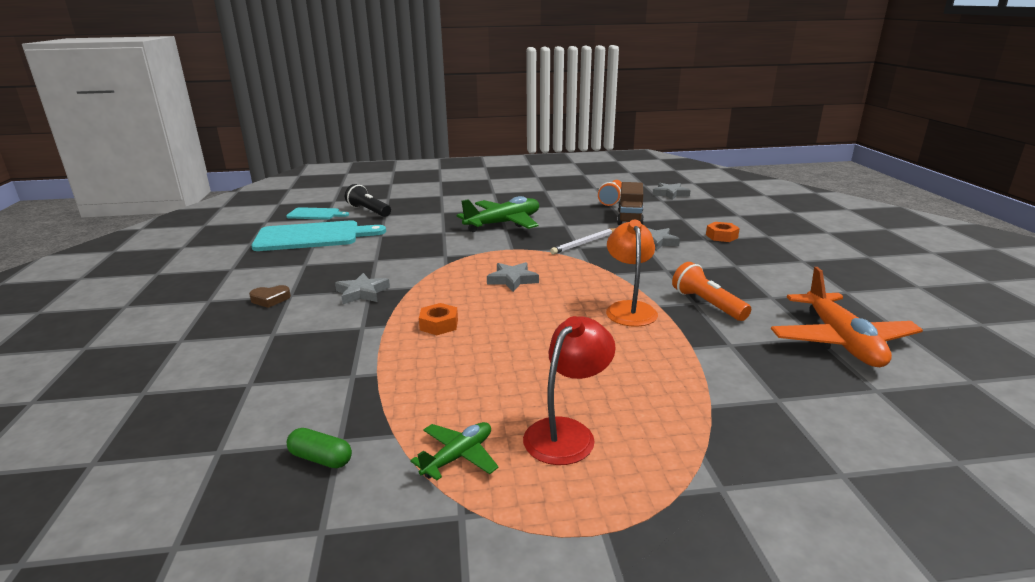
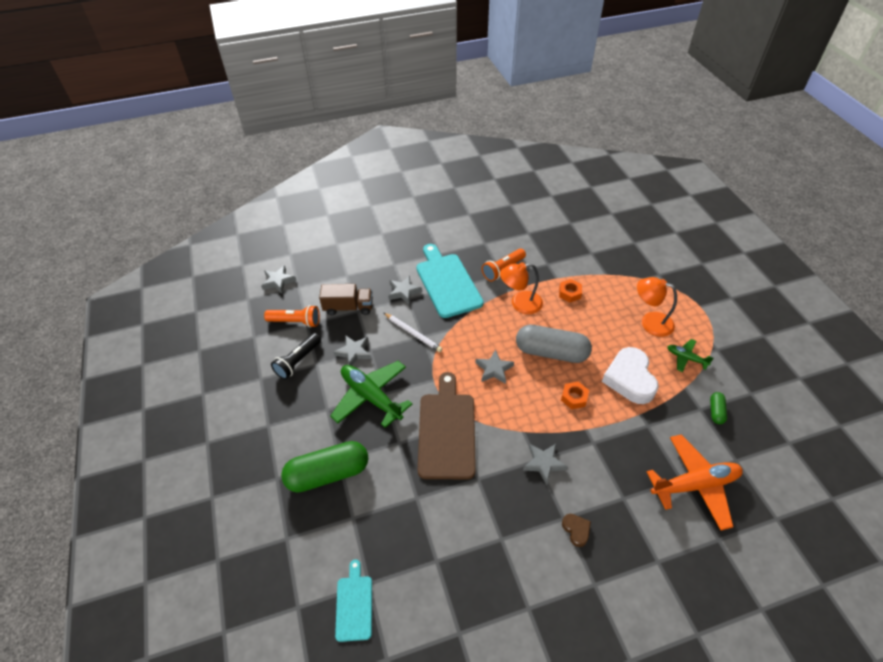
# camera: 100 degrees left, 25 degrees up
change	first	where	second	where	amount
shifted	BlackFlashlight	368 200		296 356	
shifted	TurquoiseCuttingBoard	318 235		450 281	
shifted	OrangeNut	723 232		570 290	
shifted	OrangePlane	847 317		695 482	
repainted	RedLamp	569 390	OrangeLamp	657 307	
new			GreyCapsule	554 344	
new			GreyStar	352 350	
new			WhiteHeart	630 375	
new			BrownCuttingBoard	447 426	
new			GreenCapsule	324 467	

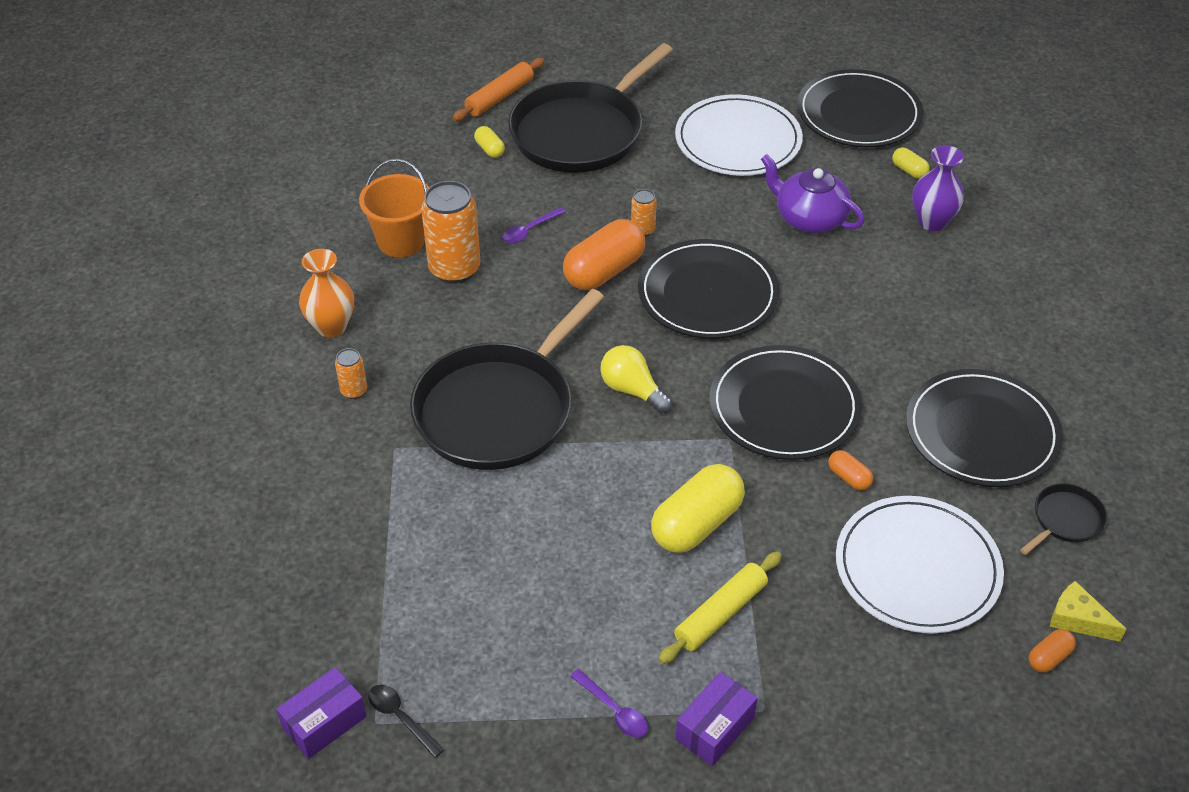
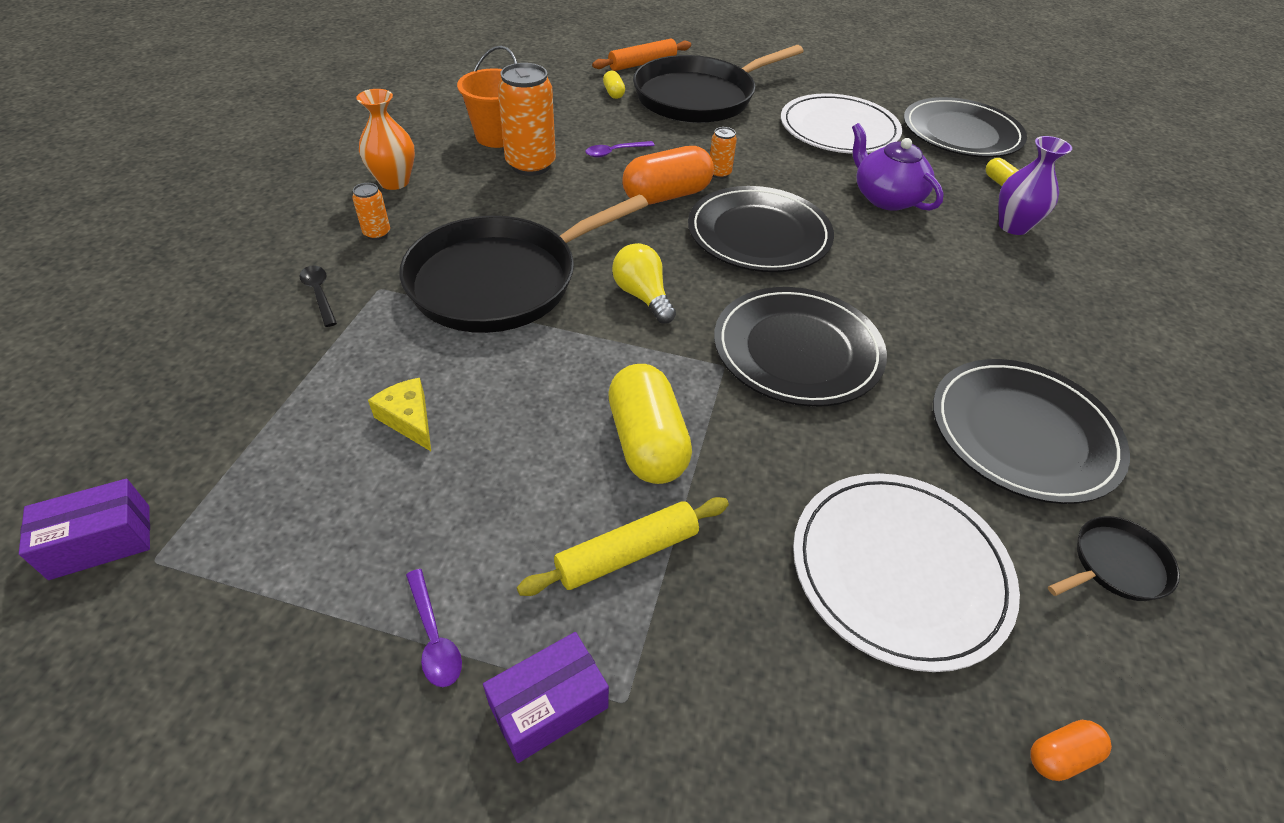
# camera: 15 degrees right, 0 degrees up
change	first	where	second	where	amount
gone	OrangeCapsule	850 470			
rotated	YellowCapsule	698 508		650 424	75 degrees counterclockwise
shifted	YellowCheese	1088 611		399 414	
shifted	BlackSpoon	406 721		318 296	

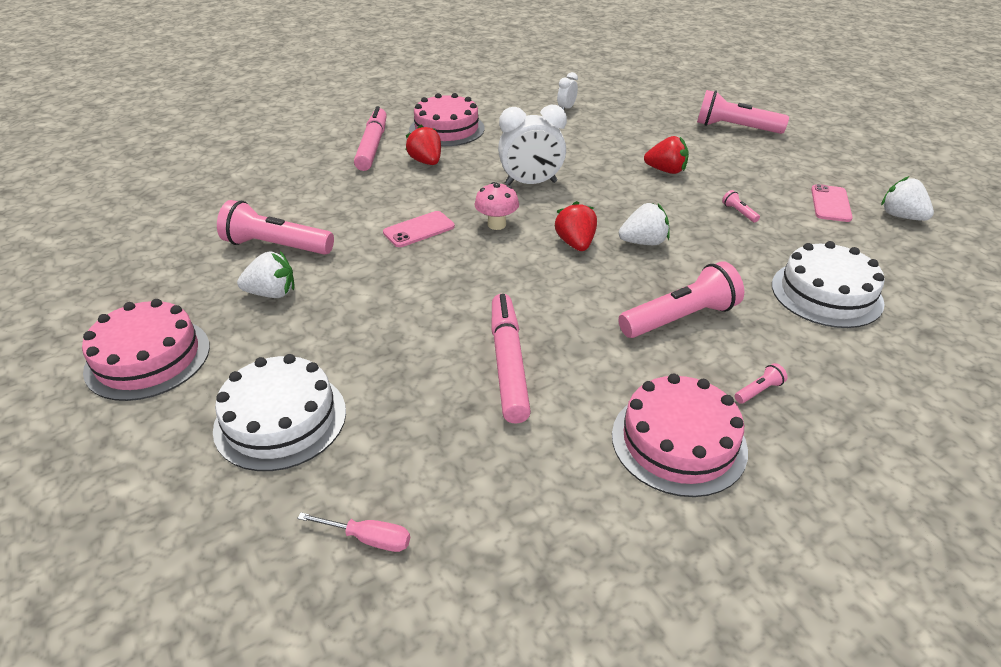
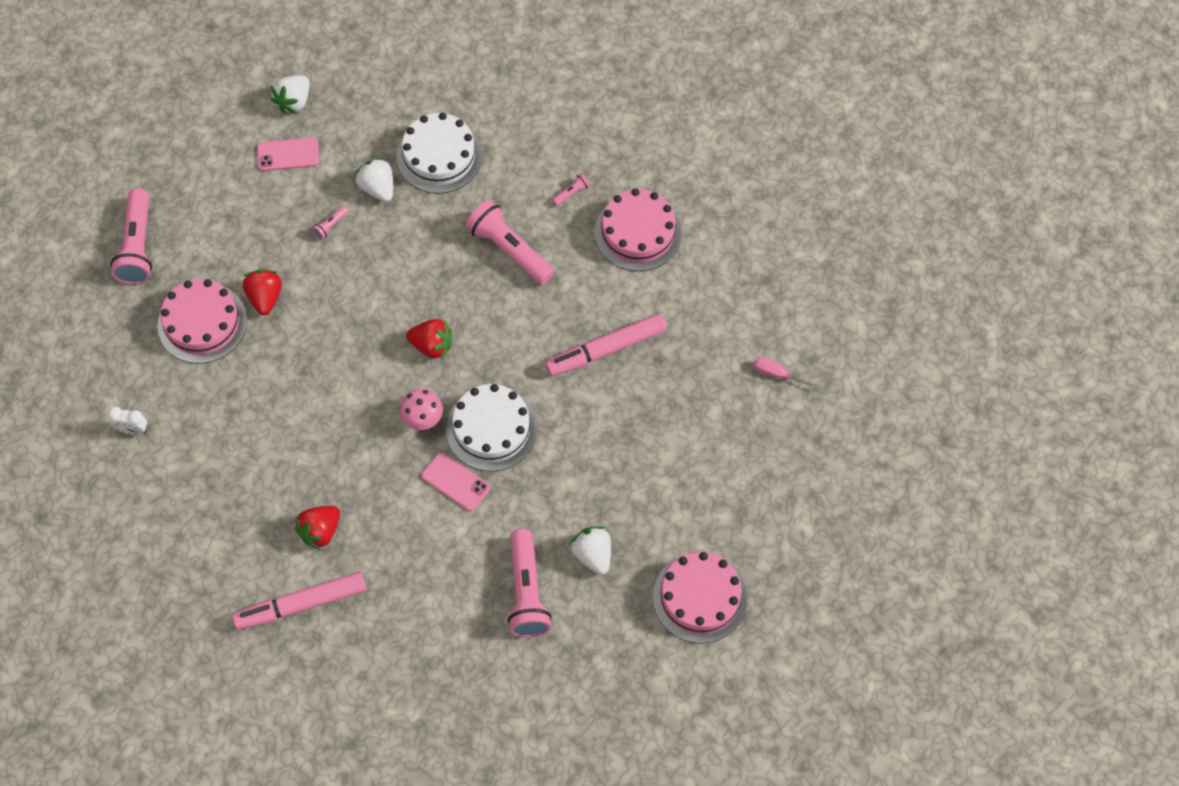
# camera: 110 degrees left, 25 degrees up
change	first	where	second	where	amount
shifted	PinkCake	447 119		202 321	
gone	WhiteClock	532 145			
rotated	RedStrawberry	576 226		429 339	135 degrees counterclockwise
shifted	WhiteStrawberry	644 224		374 180	
shifted	WhiteCake	279 412		491 427	
rotated	PinkFlashlight	761 383		571 190	105 degrees clockwise
rotated	PinkScrewdriver	353 532		787 373	60 degrees counterclockwise

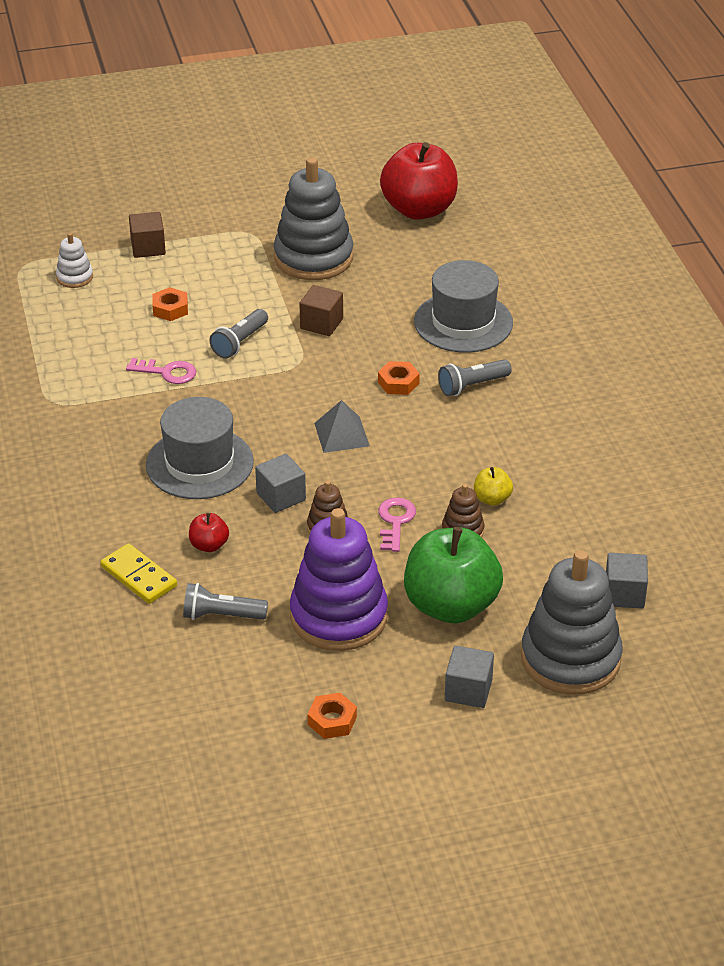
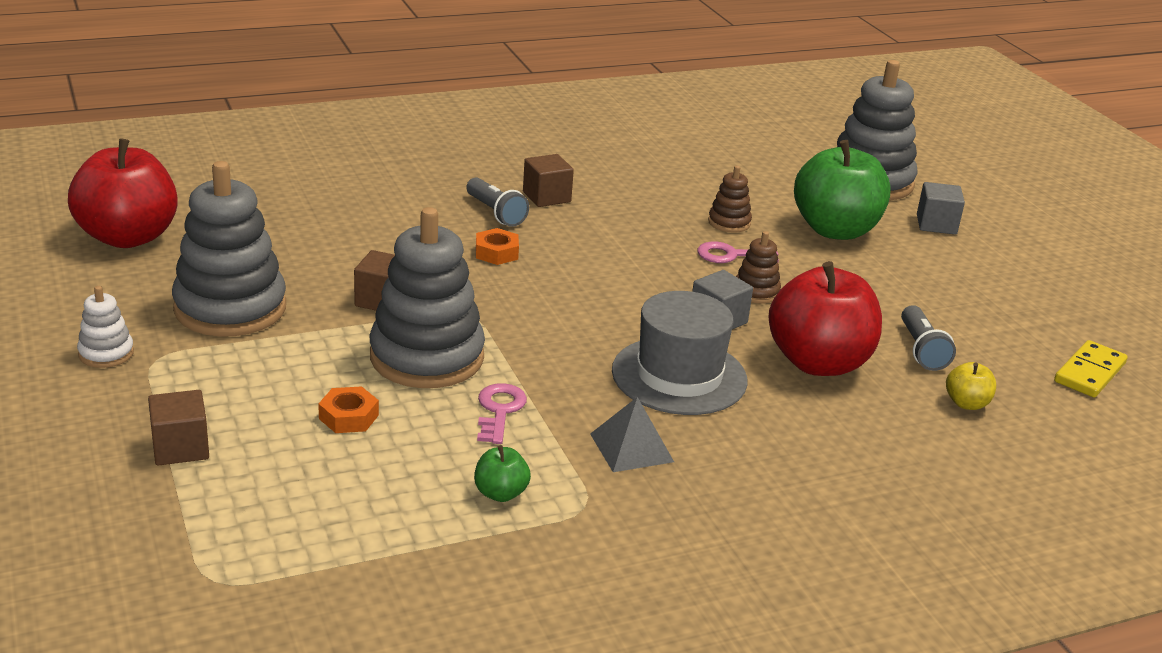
# camera: 100 degrees left, 10 degrees down
change	first	where	second	where	amount
shifted	WhiteStackingToy	74 260		105 327	
gone	GreyHat	463 306			
swapped	GreyFlashlight	238 334	GreyStackingToy	427 297	
shifted	GreyPyramid	342 426		632 434	
shifted	YellowApple	493 486		971 386	
gone	PurpleStackingToy	339 579			
scaled	RedApple	209 532		825 318	x2.34
shifted	YellowDomino	138 573		1091 368	
gone	GreyCube	627 580			
gone	OrangeNut	332 716			
new			BrownCube	548 180	
new			GreenApple	502 473	

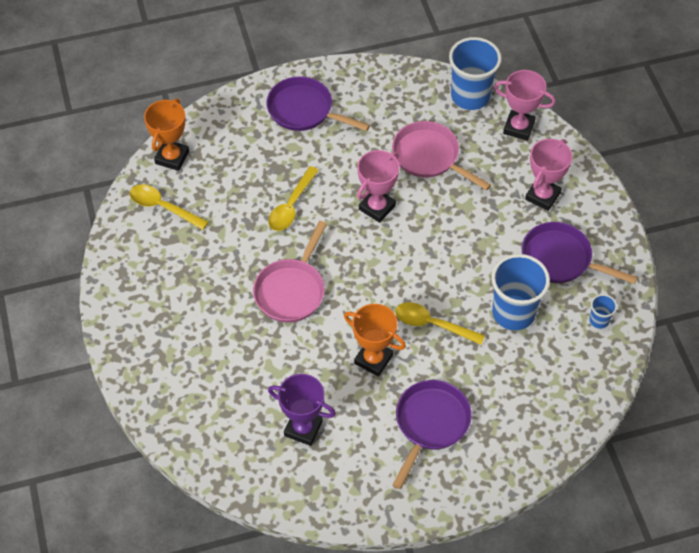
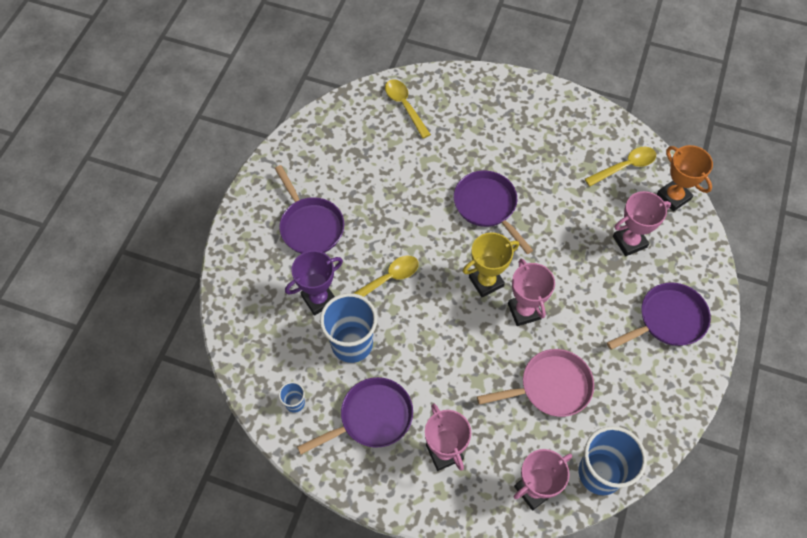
# camera: 125 degrees right, 5 degrees up
change	first	where	second	where	amount
shifted	YellowSpoon	293 198		408 109	
repainted	PinkPan	290 272	PurplePan	493 212	
gone	OrangeTrophy	375 340			
shifted	PurpleTrophy	302 410		314 283	
new			PinkTrophy	642 223	
new			YellowTrophy	491 264	

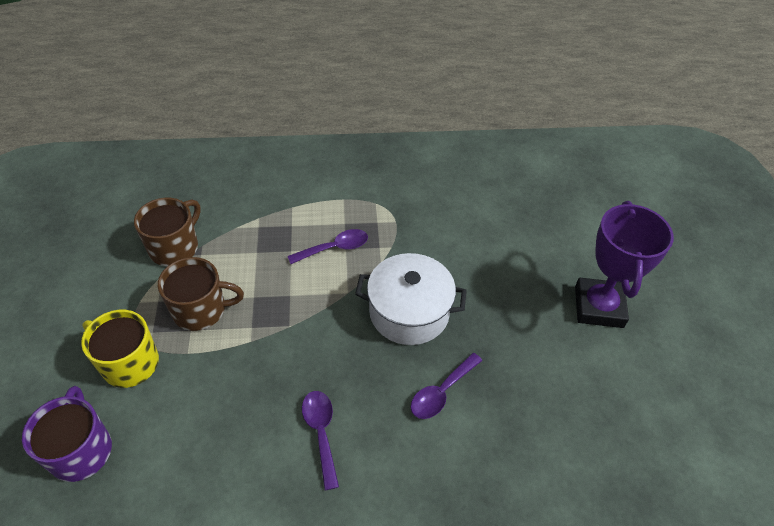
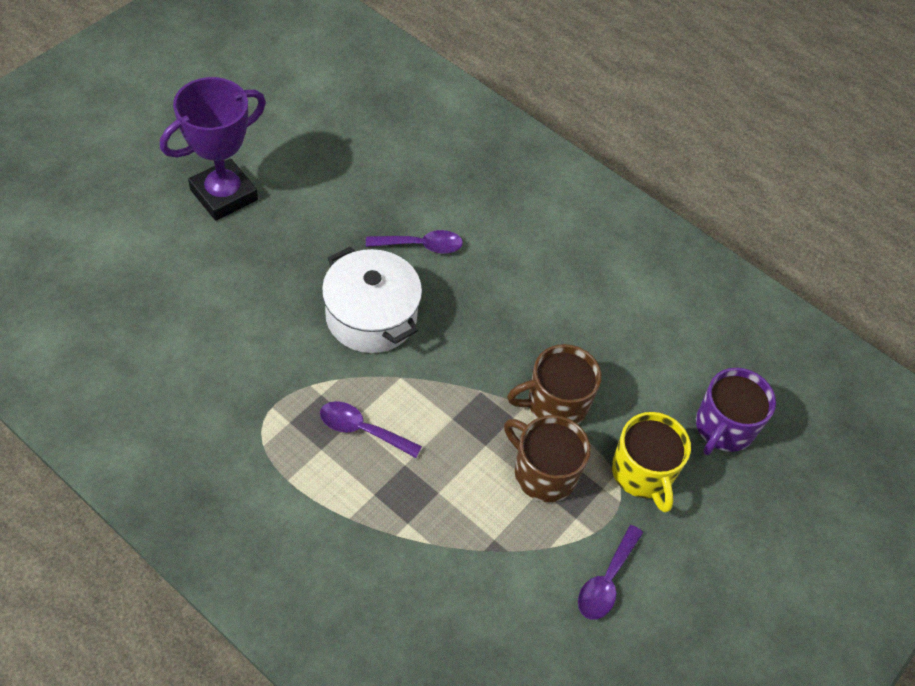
# camera: 140 degrees left, 5 degrees up
change	first	where	second	where	amount
shifted	BrownMug	167 232		554 384	
shifted	PurpleSpoon	320 440		610 572	

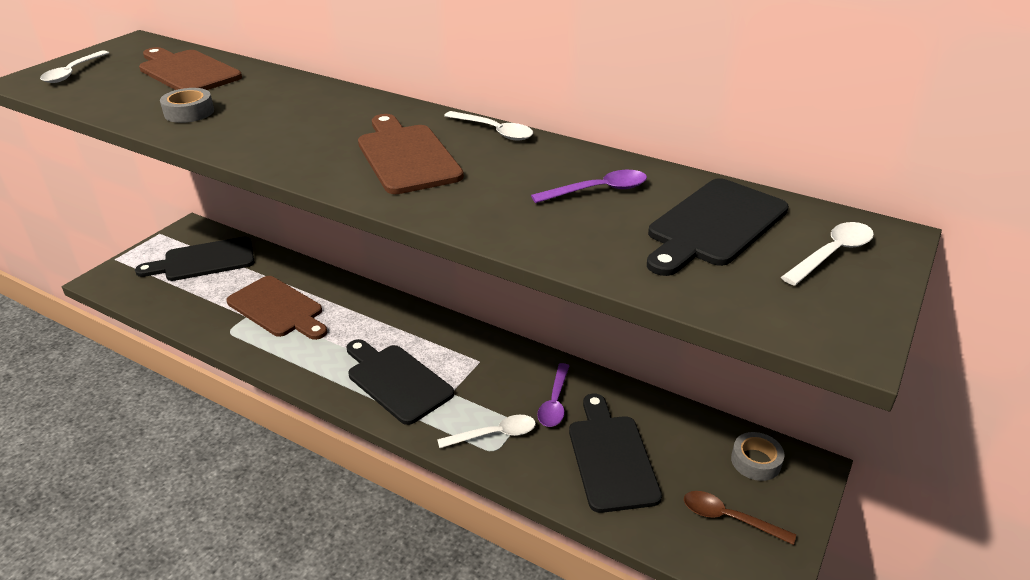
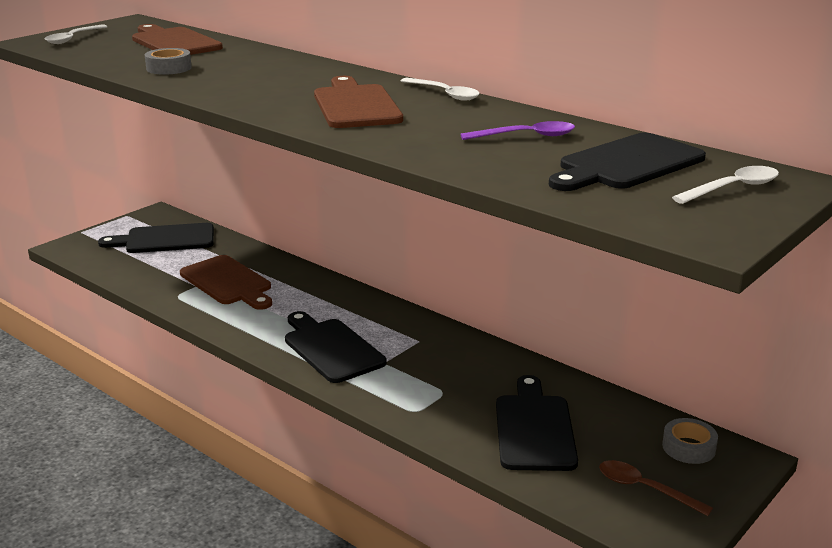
# camera: 10 degrees right, 10 degrees down
change	first	where	second	where	amount
gone	PurpleSpoon	553 395			
gone	WhiteSpoon	486 431			

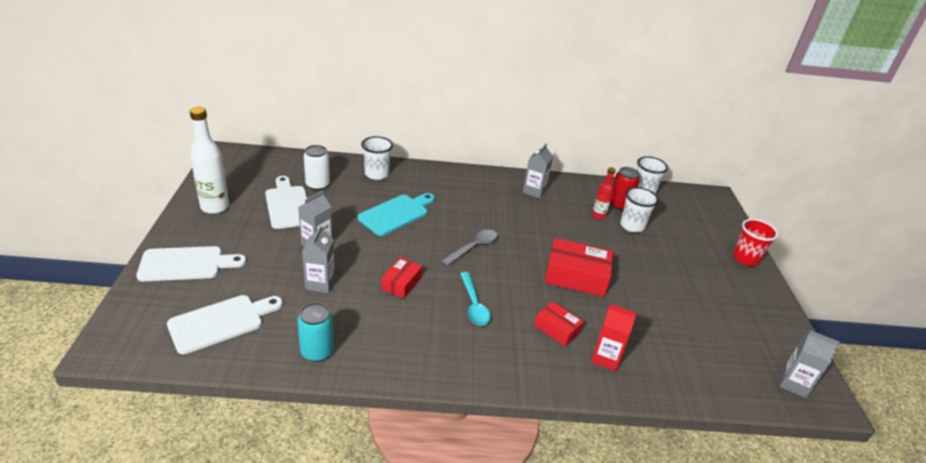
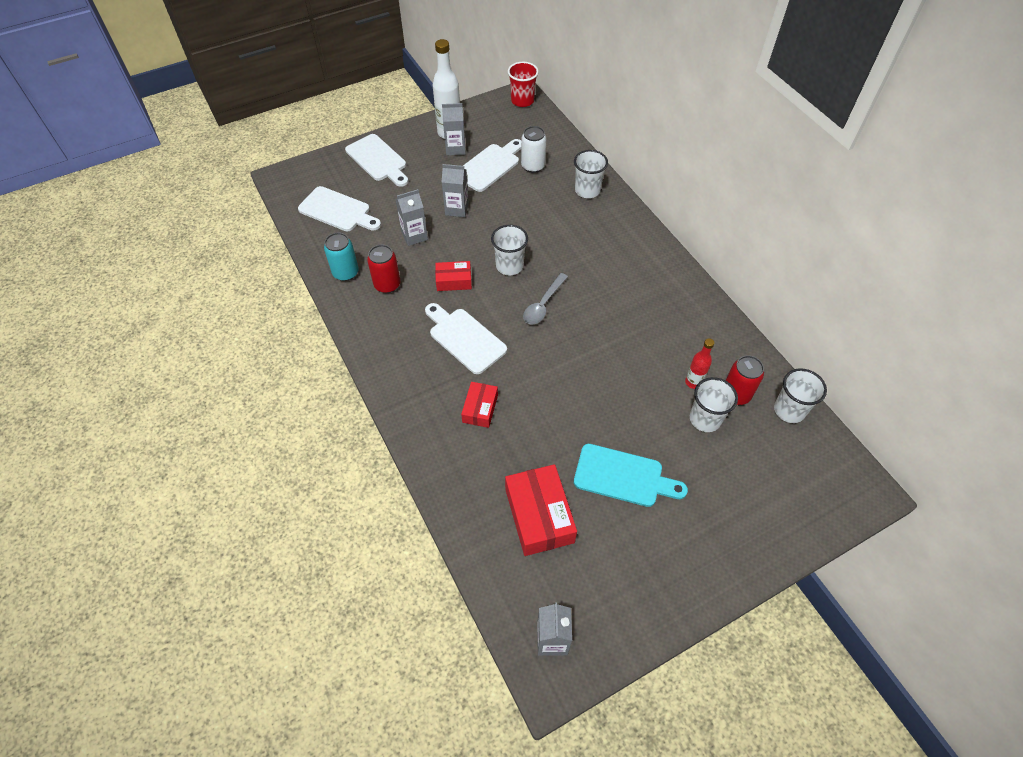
# camera: 65 degrees right, 20 degrees up
change	first	where	second	where	amount
shifted	GreyCarton	538 171		454 129	
shifted	TurquoiseCuttingBoard	396 214		631 475	
shifted	RedCup	755 242		523 84	
rotated	GreySpoon	470 247		545 298	105 degrees clockwise
shifted	RedBox	578 267		541 510	
swapped	TurquoiseSpoon	475 299	WhiteCuttingBoard	466 338	
gone	RedCarton	614 337			
new			WhiteCup	509 250	
new			RedCan	384 269	

